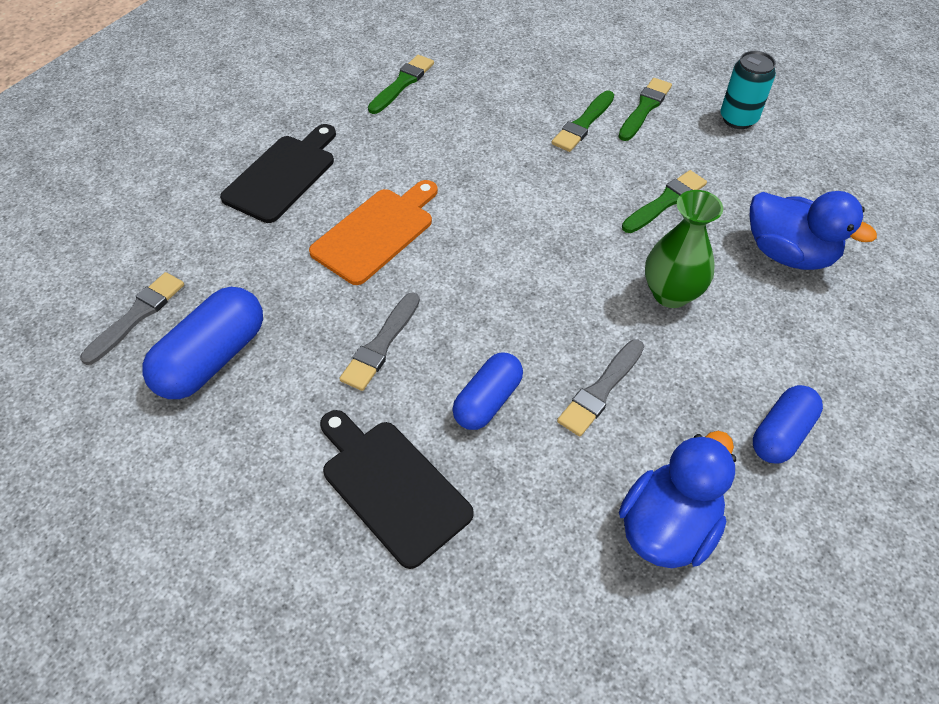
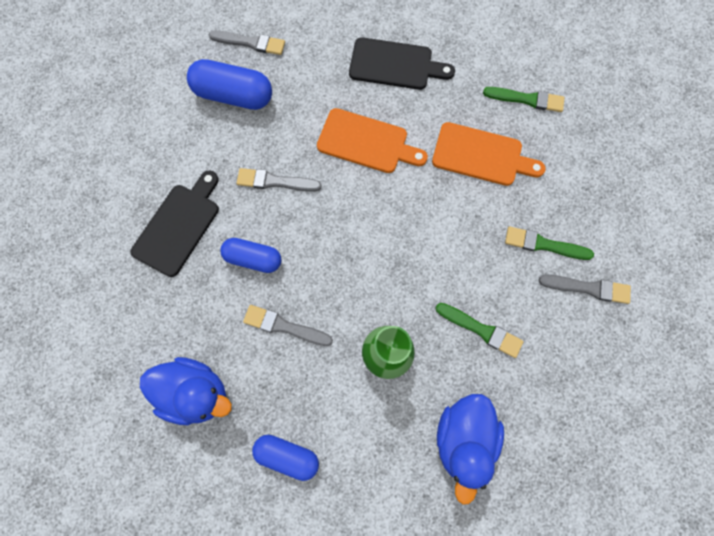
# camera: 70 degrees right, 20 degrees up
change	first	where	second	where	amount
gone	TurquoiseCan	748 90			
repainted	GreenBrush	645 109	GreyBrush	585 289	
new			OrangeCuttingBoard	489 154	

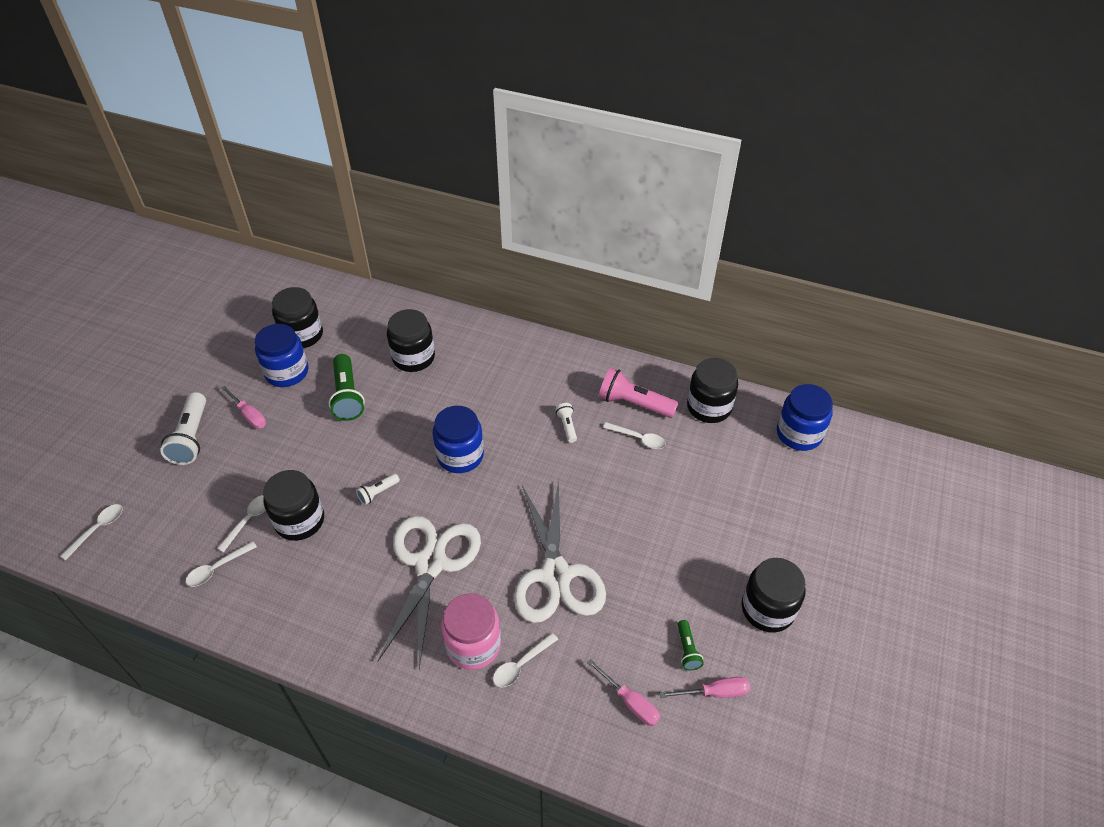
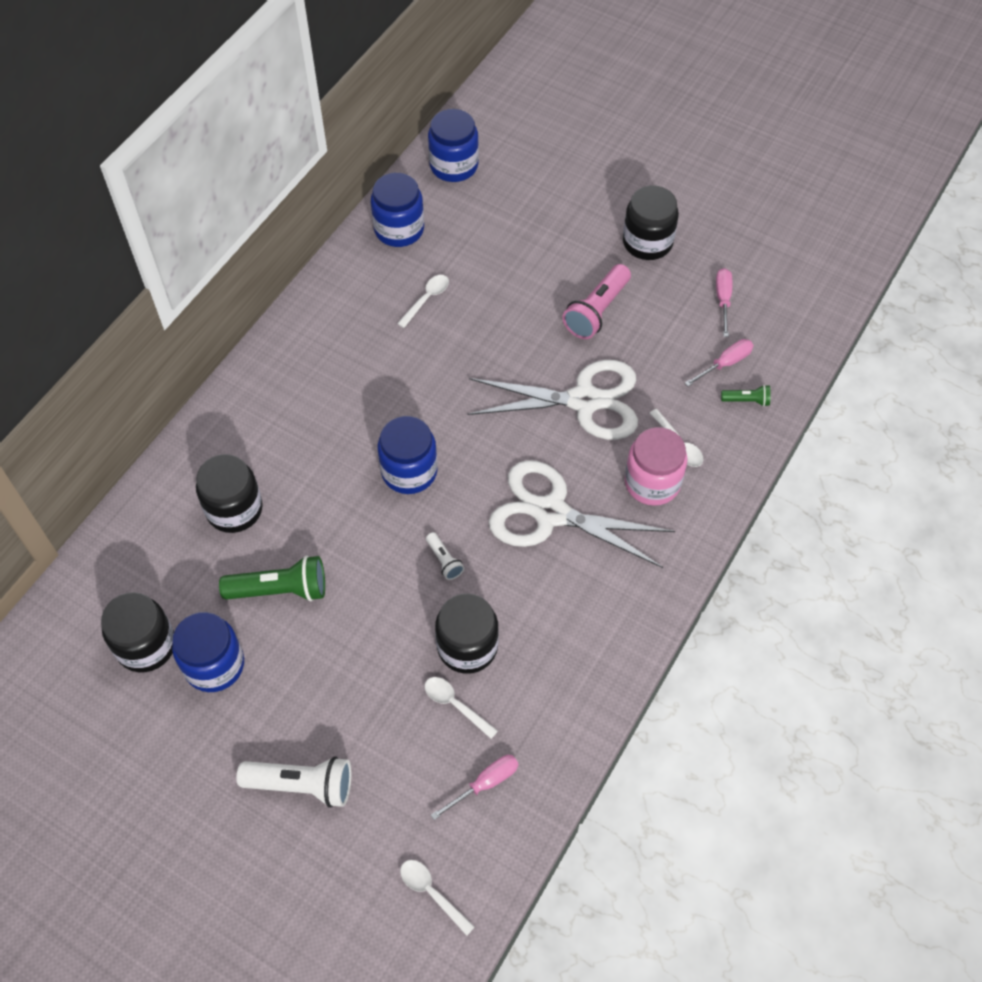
# camera: 80 degrees left, 10 degrees up
change	first	where	second	where	amount
repainted	BlackJar	712 390	BlueJar	397 210	
shifted	PinkFlashlight	639 393		596 301	
shifted	PinkScrewdriver	243 406		474 787	
gone	WhiteFlashlight	566 423			
gone	WhiteSpoon	221 564			
shifted	GreenFlashlight	691 645		746 396	

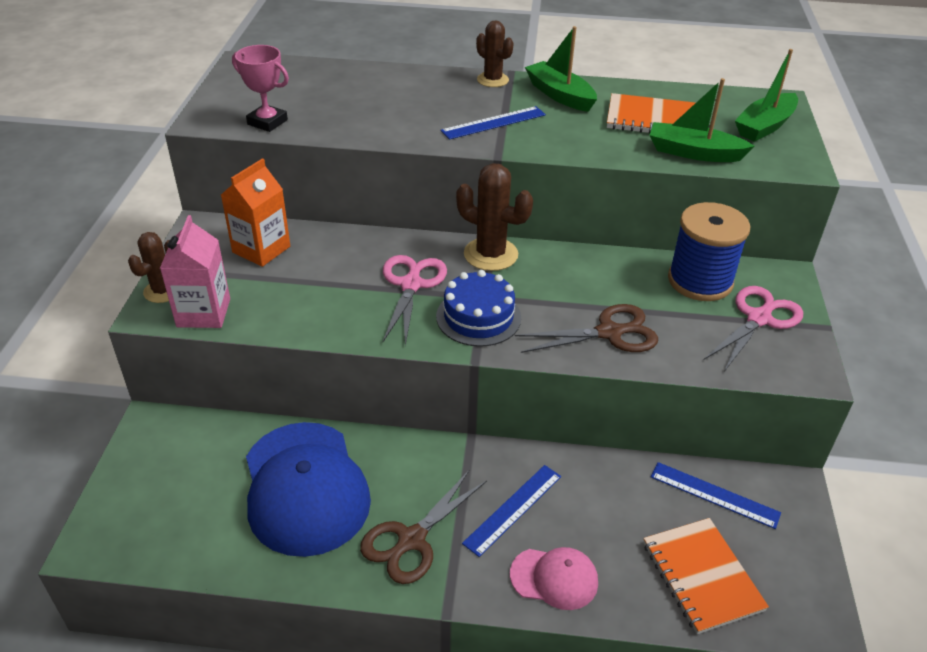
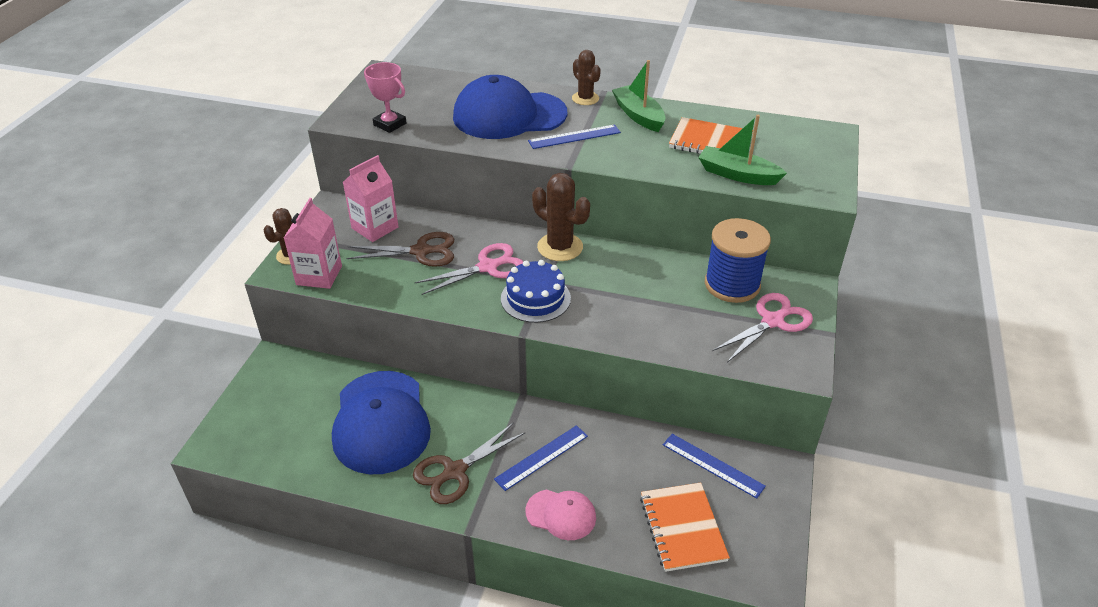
# camera: 10 degrees right, 0 degrees up
change	first	where	second	where	amount
gone	GreenBoat	766 95			
repainted	OrangeCarton	255 212	PinkCarton	371 198	
rotated	PinkScissors	415 300		469 269	45 degrees clockwise
shifted	BrownScissors	586 328		400 249	
new			BlueCap	510 107	

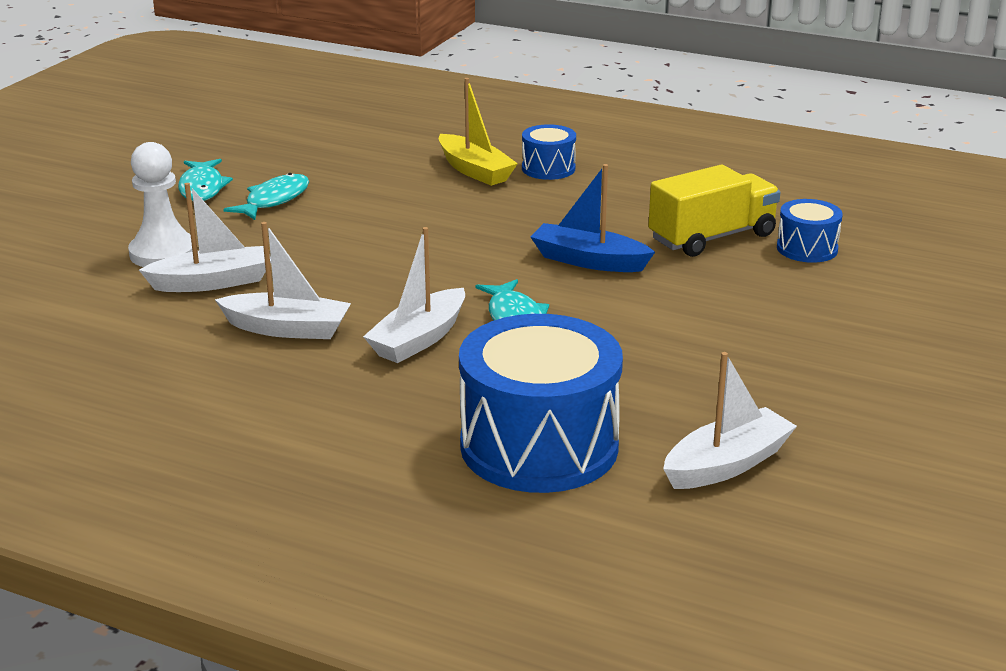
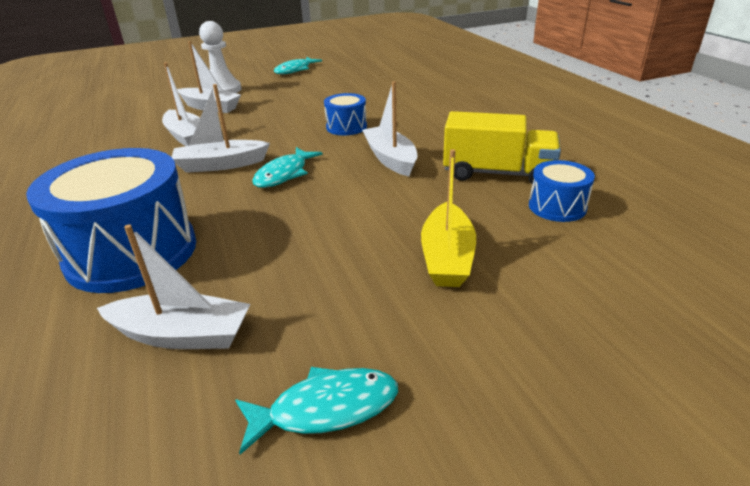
# camera: 45 degrees right, 5 degrees up
change	first	where	second	where	amount
shifted	YellowBoat	478 132		448 218	
shifted	BlueDrum	549 152		345 114	
repainted	BlueBoat	593 218	WhiteBoat	389 128	
shifted	TurquoiseFish	266 196		316 410	

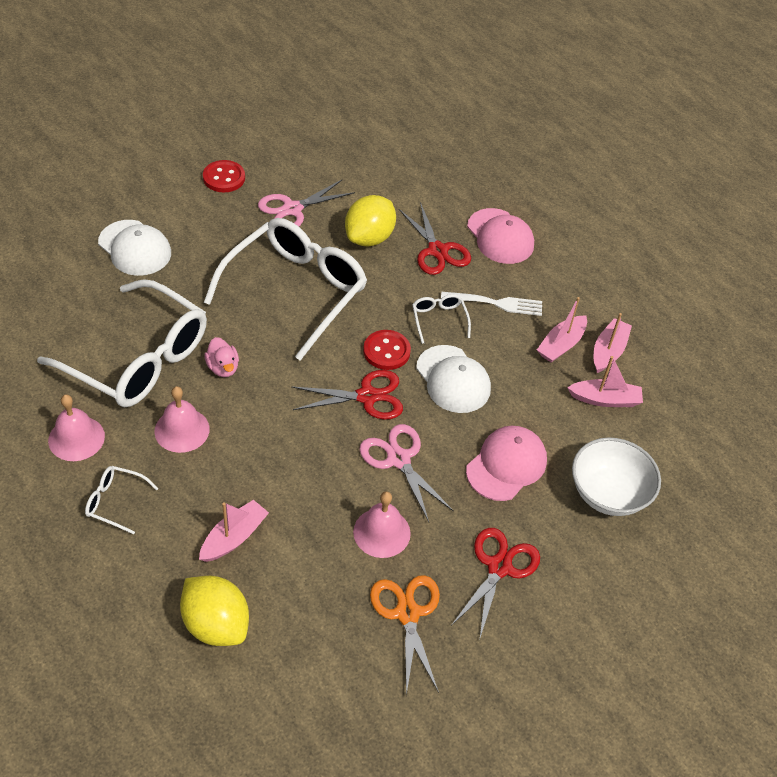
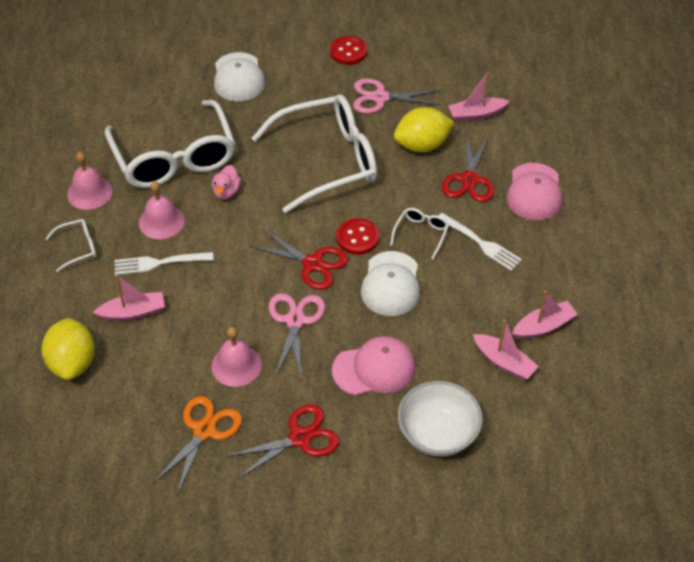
# camera: 40 degrees right, 0 degrees up
change	first	where	second	where	amount
shifted	PinkBoat	562 329		478 97	
rotated	WhiteGlasses	121 500		70 245	105 degrees clockwise
new			WhiteFork	164 263	

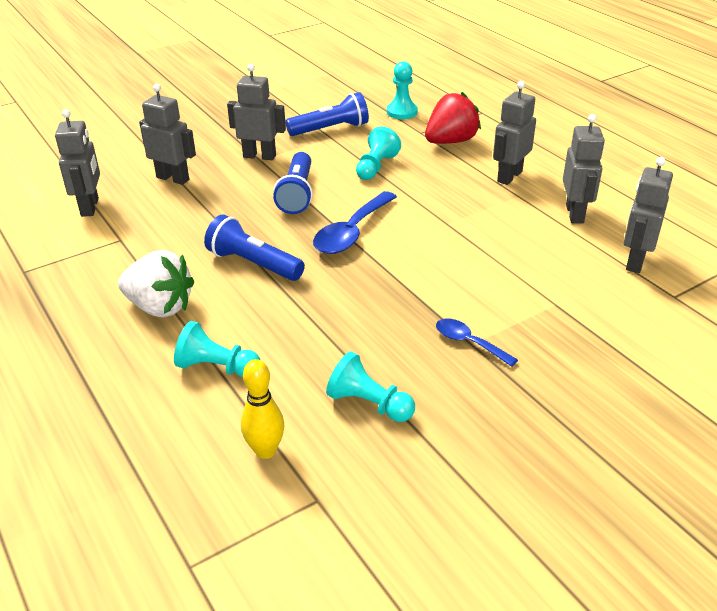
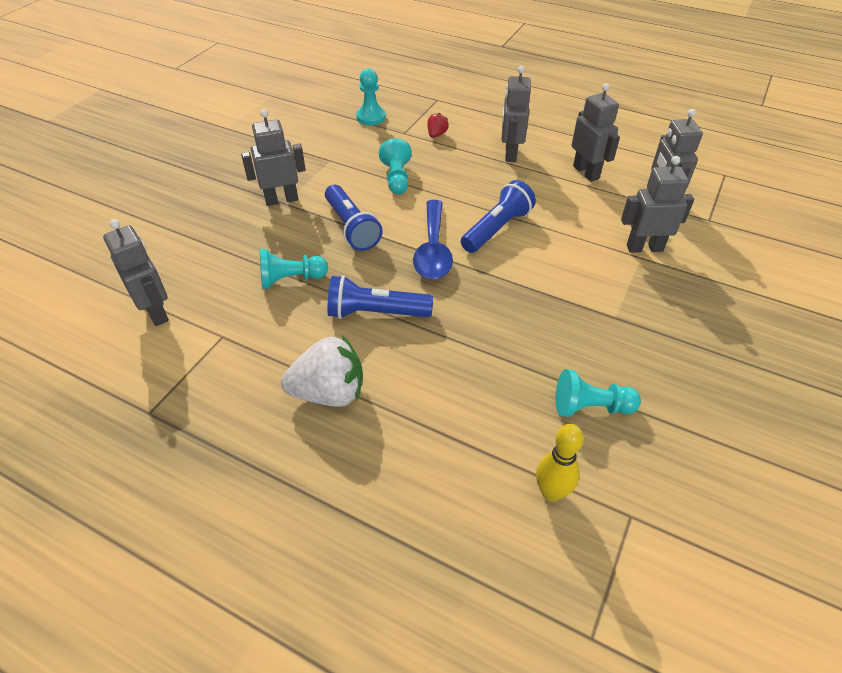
# camera: 30 degrees left, 10 degrees up
change	first	where	second	where	amount
shifted	GreyRobot	167 134		657 204	
shifted	BlueFlashlight	327 114		498 216	
scaled	RedStrawberry	453 118		438 125	x0.47
gone	BlueSpoon	477 342			
shifted	TurquoisePawn	217 349		294 269	

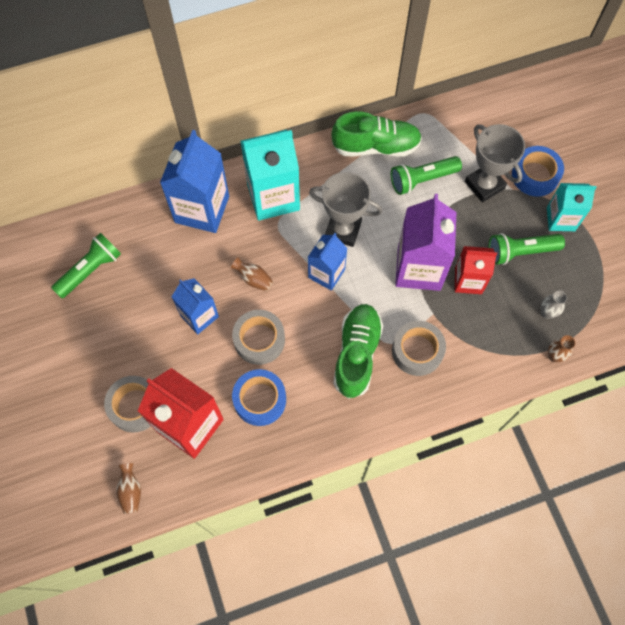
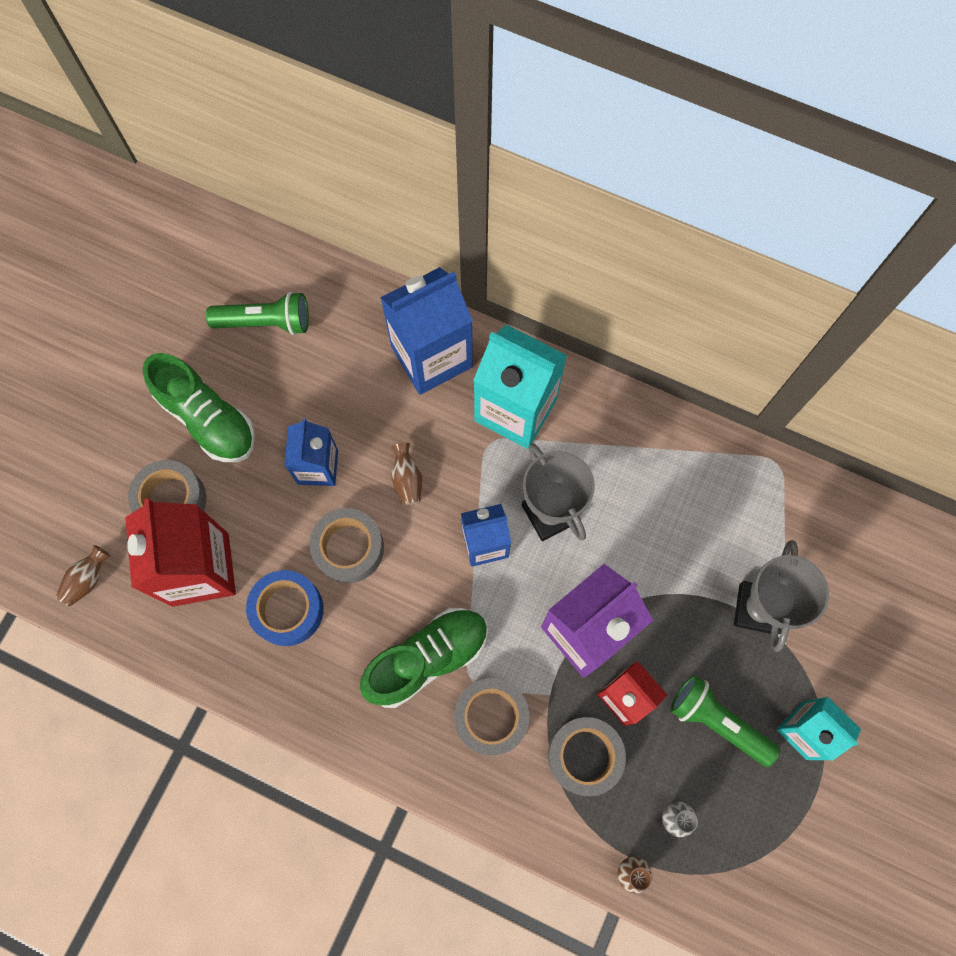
# camera: 45 degrees right, 5 degrees up
change	first	where	second	where	amount
shifted	GreenShoe	376 134		199 407	
gone	BlueTape	538 171			
gone	GreenFlashlight	426 175			
new			GreyTape	587 756	

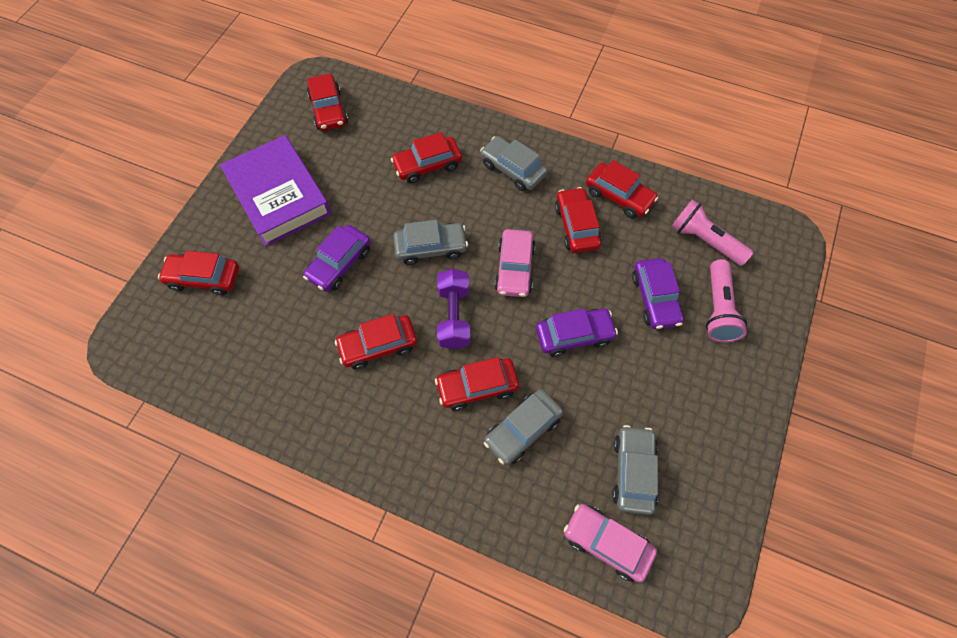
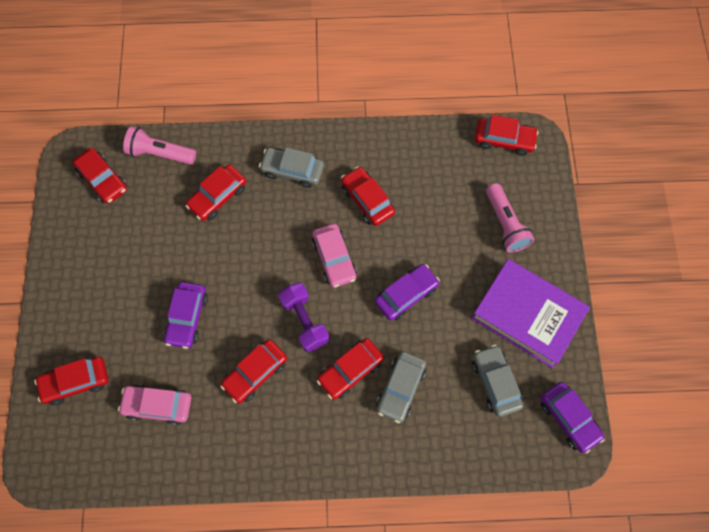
# camera: 25 degrees left, 5 degrees up
change	first	where	second	where	amount
shifted	PurpleBook	275 190		530 313	
shifted	RedCar	622 189		507 135	
shifted	PinkFlashlight	712 232		159 145	
gone	GreyCar	430 242			
shifted	PurpleCar	658 293		572 418	
shifted	PinkCar	610 543		154 404	

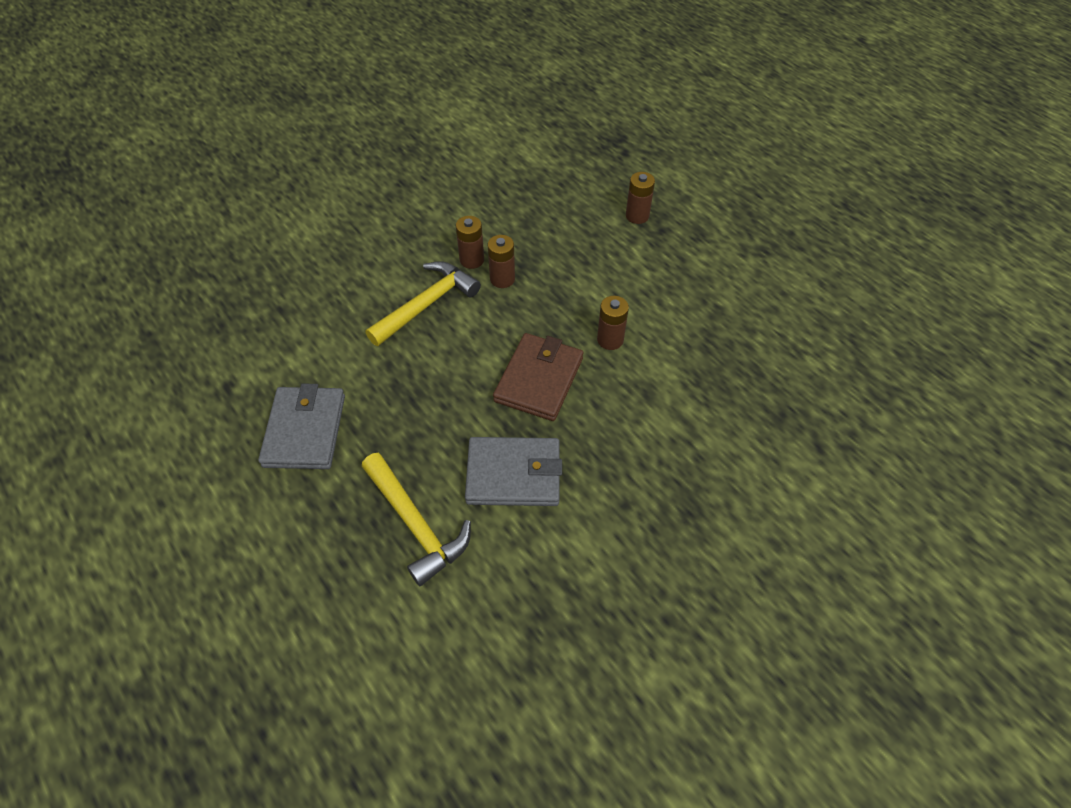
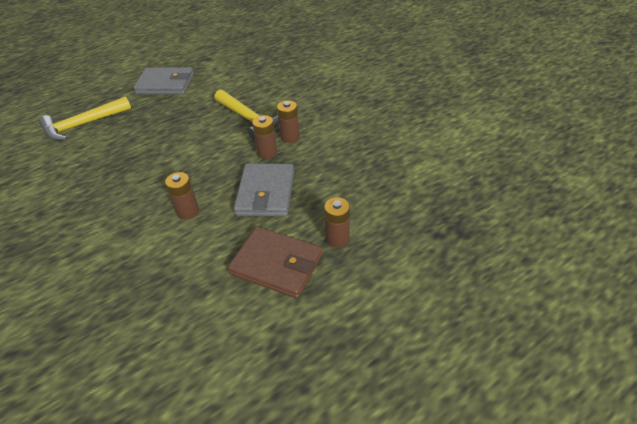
# camera: 95 degrees right, 10 degrees down
change	first	where	second	where	amount
shifted	BrownWallet	538 377		275 263	
shifted	GreyWallet	513 471		264 190	

